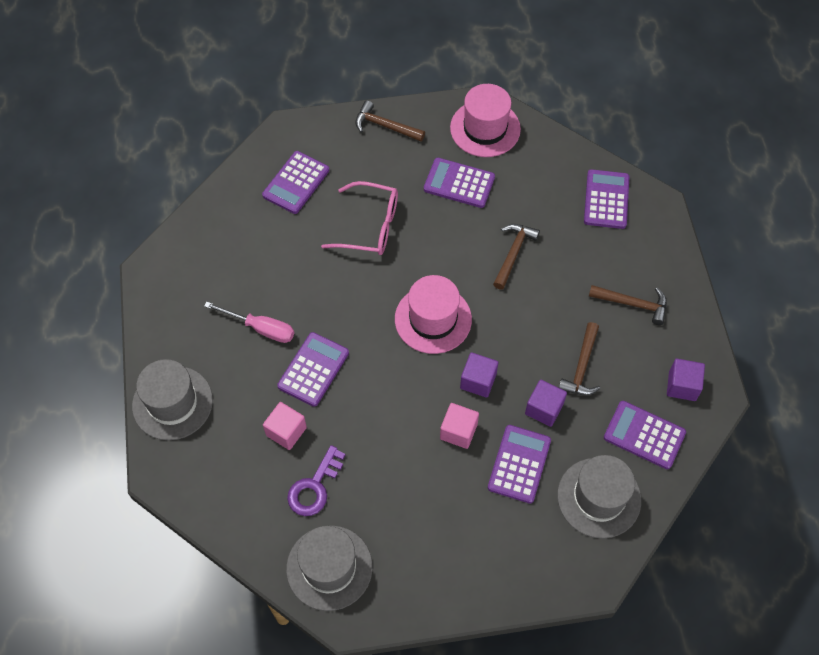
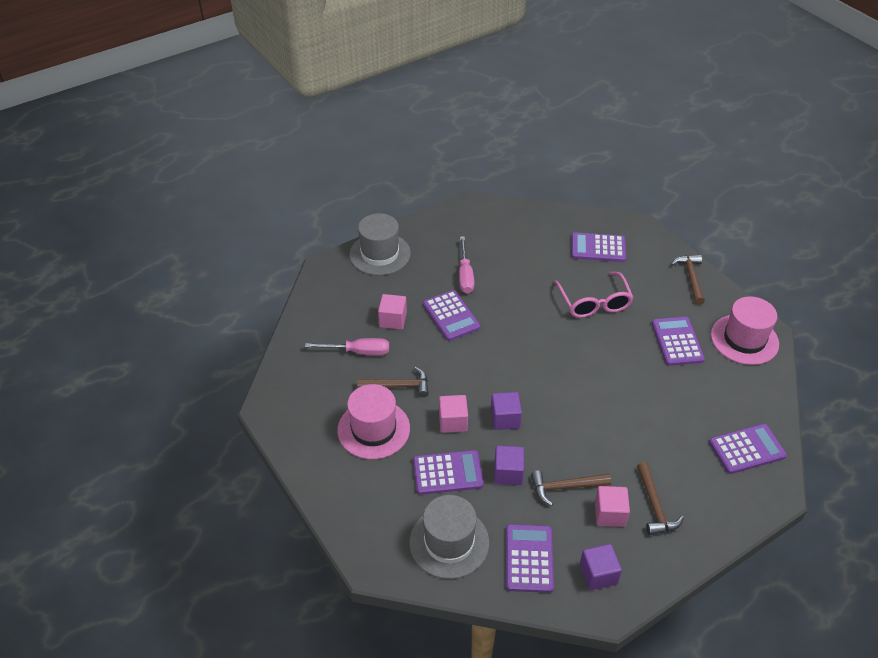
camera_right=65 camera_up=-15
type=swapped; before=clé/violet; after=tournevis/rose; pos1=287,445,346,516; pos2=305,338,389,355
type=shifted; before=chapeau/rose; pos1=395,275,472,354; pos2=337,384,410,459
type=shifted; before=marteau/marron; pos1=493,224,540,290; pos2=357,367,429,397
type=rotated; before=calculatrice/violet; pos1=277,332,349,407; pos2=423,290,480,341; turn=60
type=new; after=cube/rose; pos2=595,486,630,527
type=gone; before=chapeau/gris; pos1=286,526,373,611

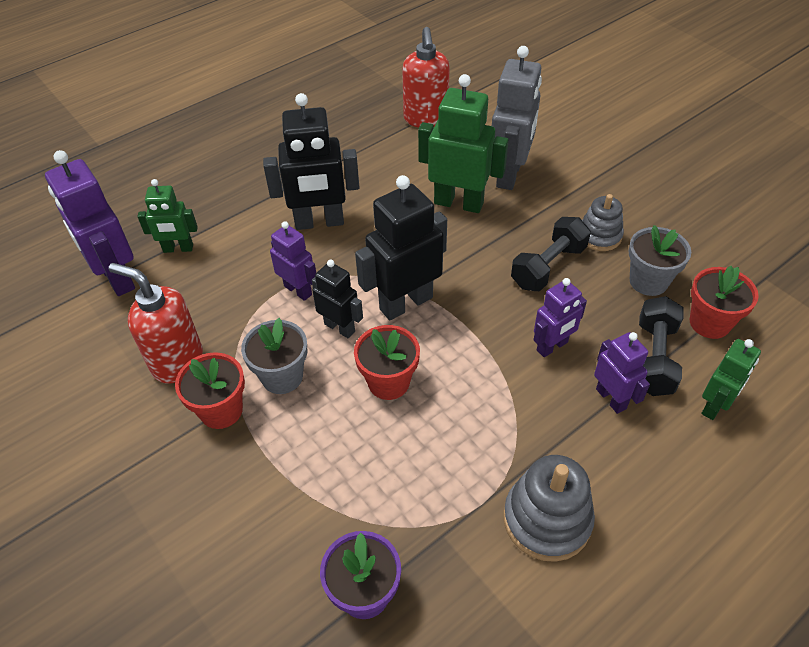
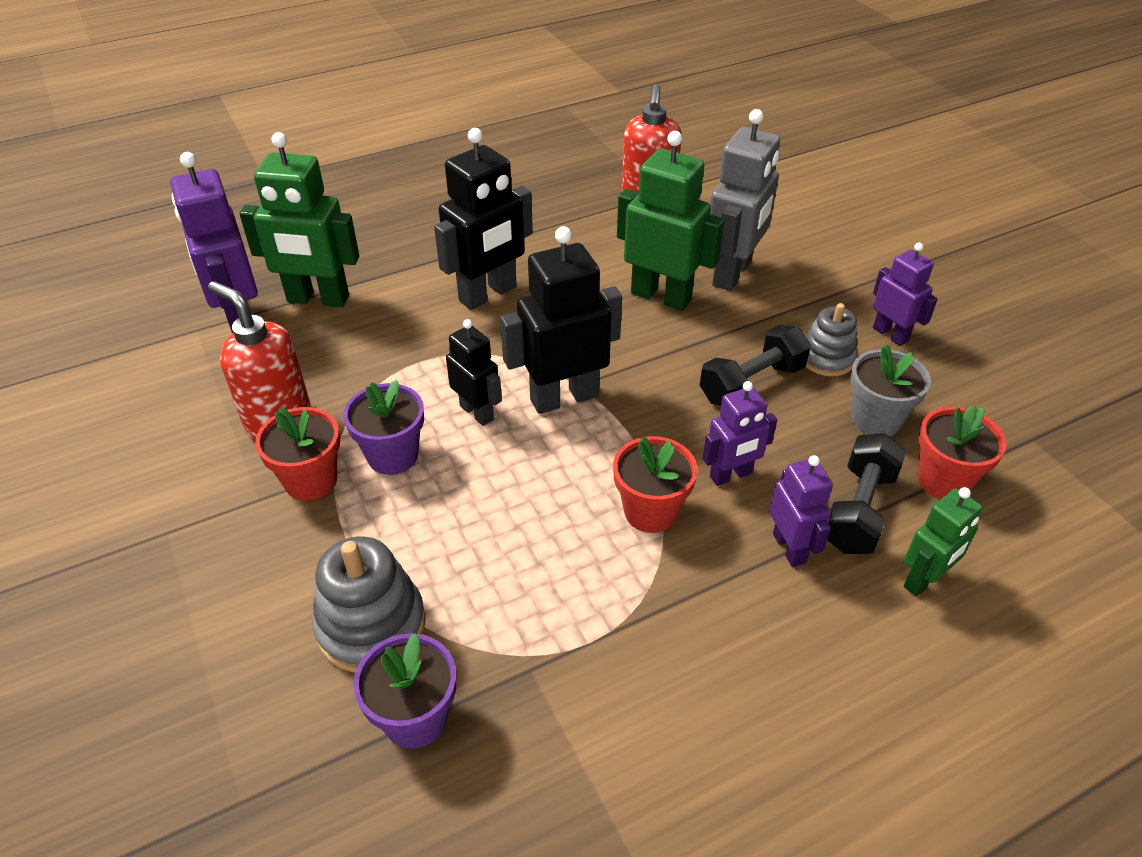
camera_right=10 camera_up=-5
type=scaled; before=robot/vert; pos1=137,179,198,253; pos2=239,132,359,307; scale=1.71
type=shifted; before=jouet à empiler/gris; pos1=504,455,595,562; pos2=312,537,426,673
type=repainted; before=pot de fleurs/gris; after=pot de fleurs/violet; pos1=241,318,308,394; pos2=343,380,424,475
type=rotated; before=robot/noir; pos1=263,93,360,230; pos2=434,128,533,310; turn=-45
type=shifted; before=pot de fleurs/rouge; pos1=354,325,420,400; pos2=613,436,698,533
type=shifted; before=robot/violet; pos1=270,221,316,301; pos2=873,243,938,346

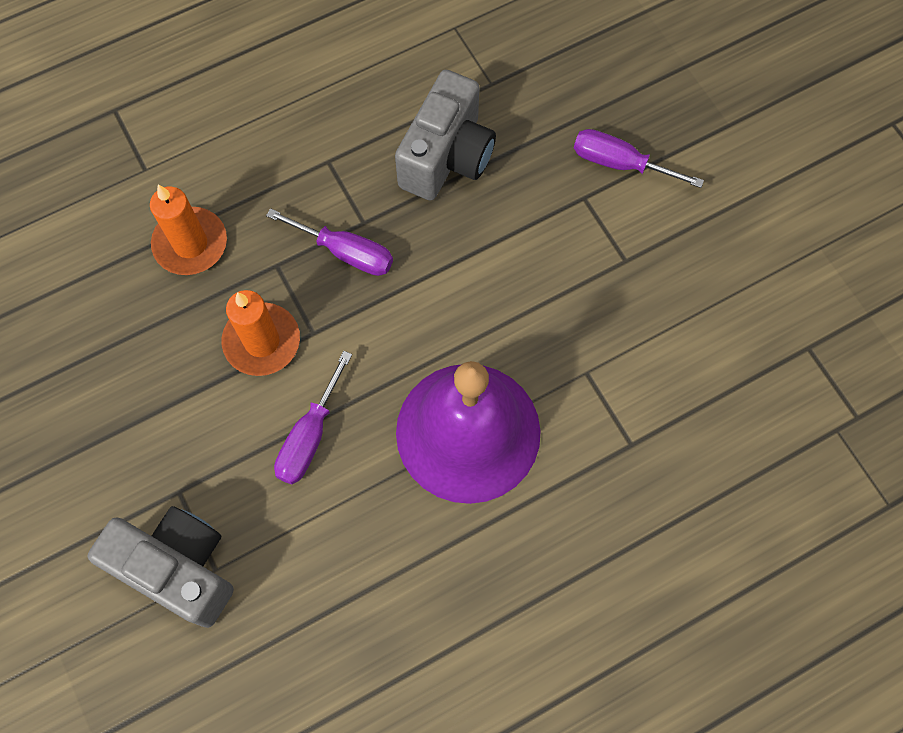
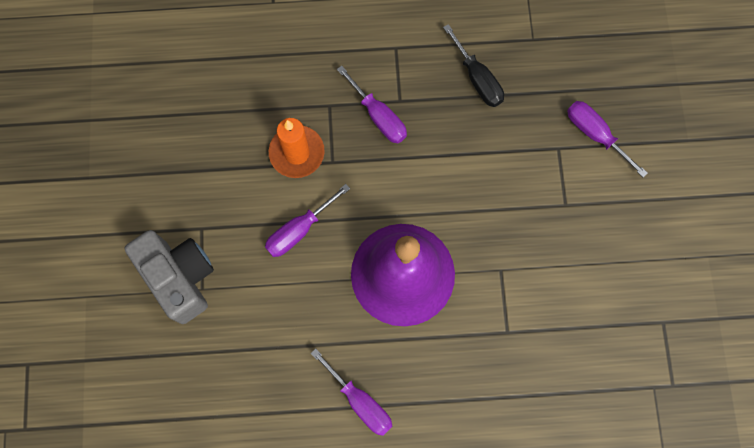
camera_right=25 camera_up=5
type=new; after=tournevis/violet; pos2=311,349,392,436
type=swapped; before=appareil photo/gris; after=tournevis/noir; pos1=395,70,496,200; pos2=443,24,504,107
type=gone; before=bougie/orange; pos1=150,184,227,275

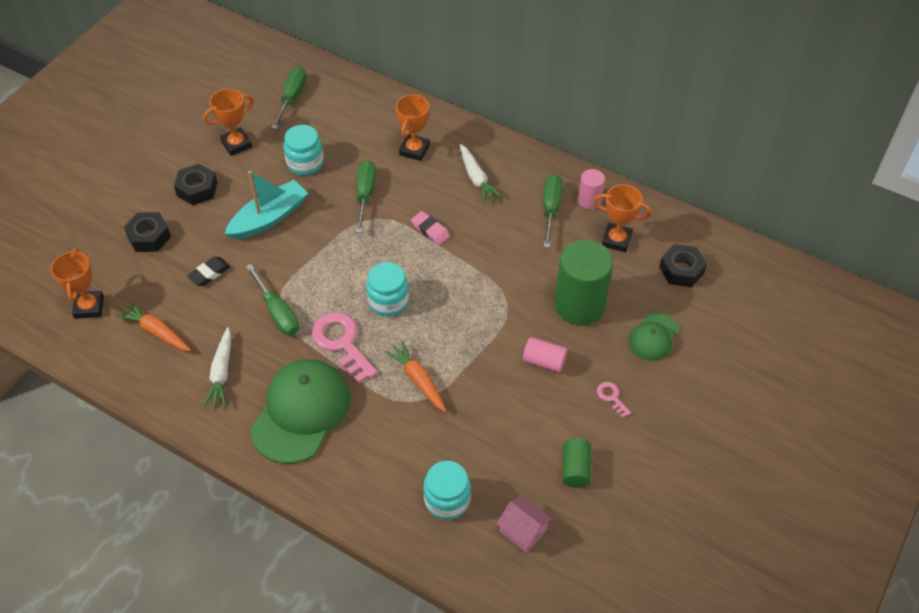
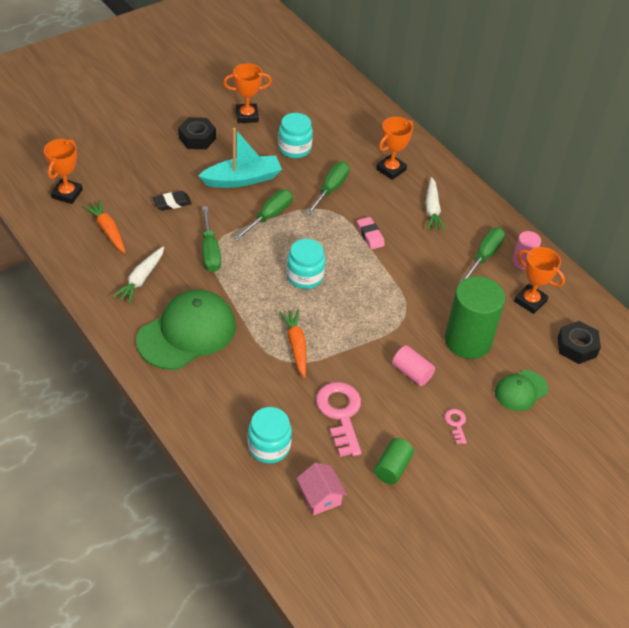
camera_right=20 camera_up=-5
type=shifted; before=tournevis/vert; pos1=271,67,306,129; pos2=234,189,293,240
type=shifted; before=clé/rose; pos1=312,312,377,384; pos2=316,382,361,457
type=gone; before=écrou/noir; pos1=124,212,171,252

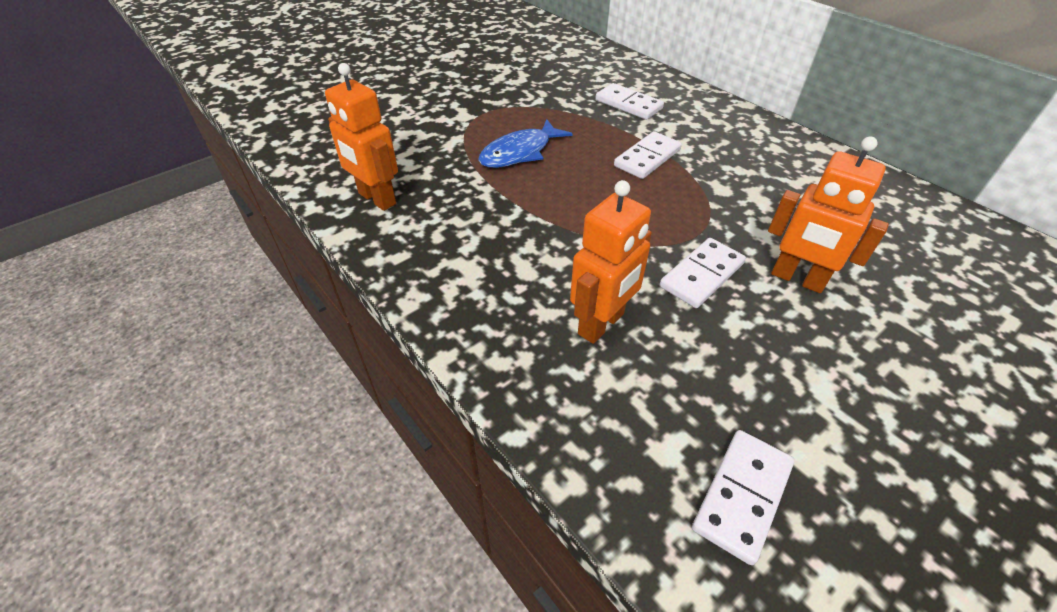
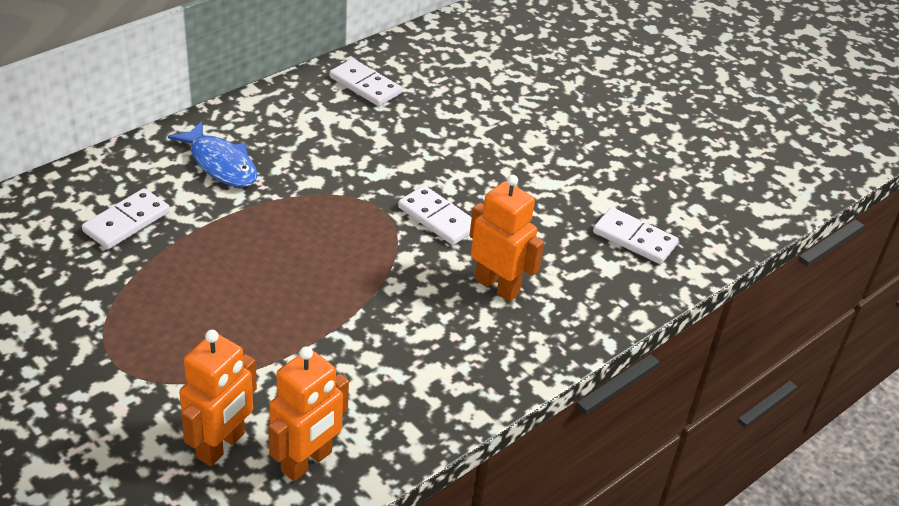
camera_right=-95 camera_up=-5
type=shifted; before=poisson/bleu; pos1=478,120,572,168; pos2=168,121,258,187
type=shifted; before=robot/orange; pos1=768,137,889,293; pos2=179,330,257,466
type=shifted; before=domino/blanc; pos1=614,131,682,179; pos2=330,58,402,106

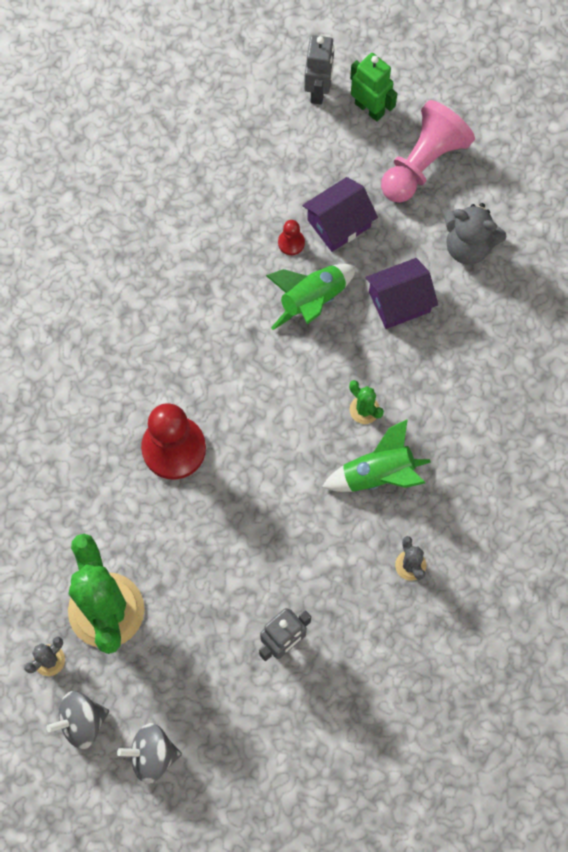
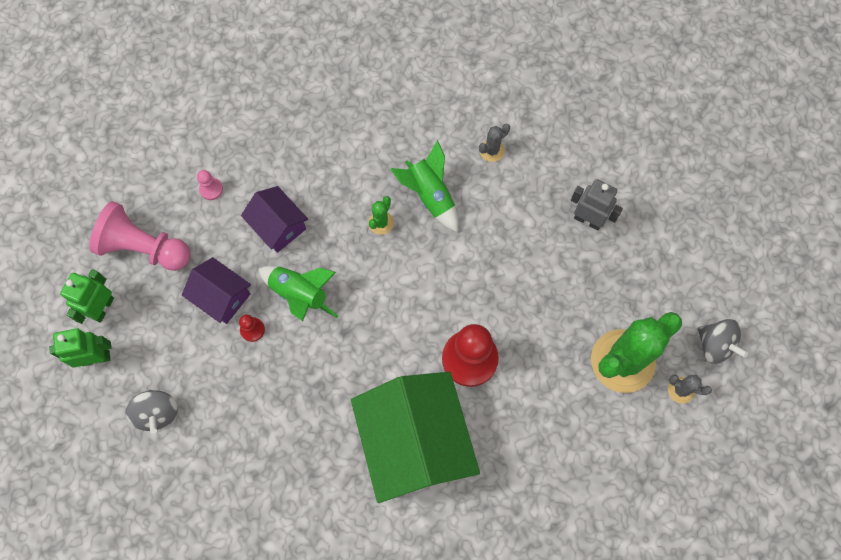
camera_right=-110 camera_up=0
type=repainted; before=robot/gris; after=robot/vert; pos1=304,35,334,104; pos2=49,328,112,368
type=shifted; before=toupie/gris; pos1=117,723,182,784; pos2=125,390,178,434
type=swapped; before=ours en peluche/gris; after=pion/rose; pos1=444,203,507,265; pos2=197,170,223,200
type=new; after=maison/vert; pos2=351,372,480,503

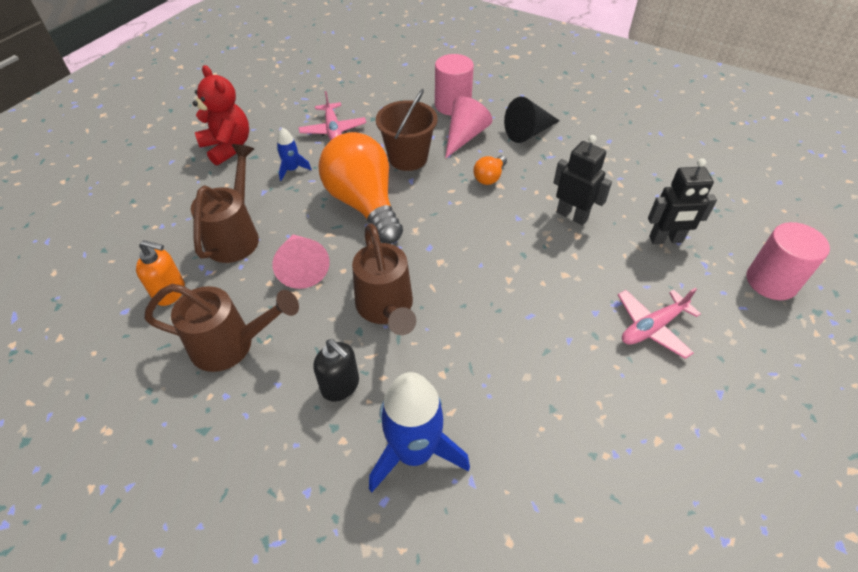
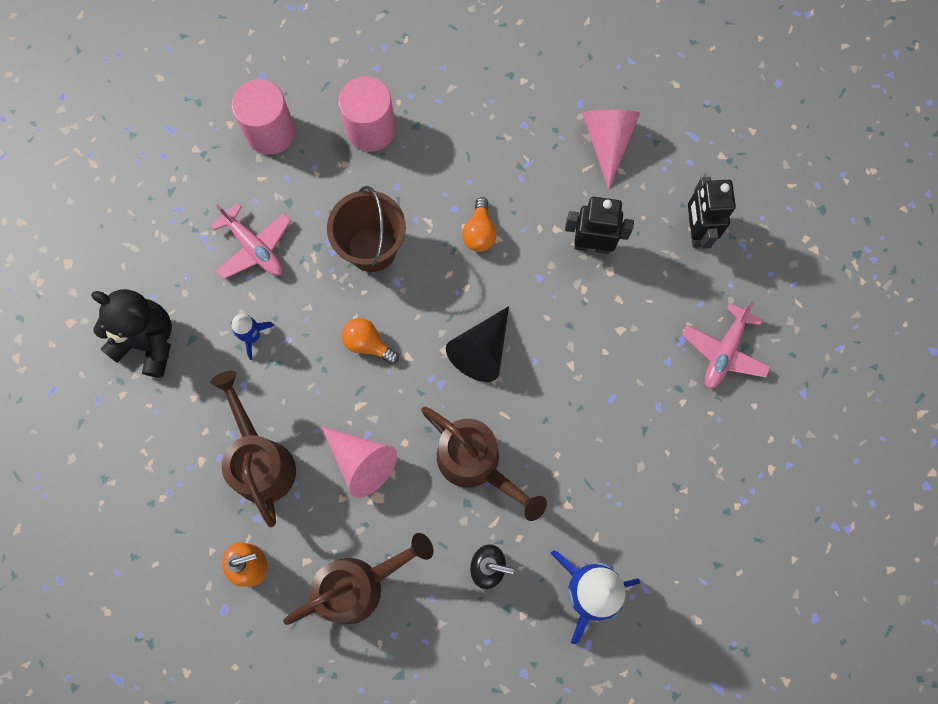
camera_right=-30 camera_up=25
type=repainted; before=ours en peluche/rouge; after=ours en peluche/noir; pos1=193,65,249,166; pos2=91,289,172,378
type=shifted; before=cylindre/rose; pos1=747,222,830,300; pos2=231,79,295,155
type=scaled; before=ampoule/orange; pos1=318,132,403,244; pos2=342,318,399,364; scale=0.42
type=shifted; before=cône/noir; pos1=504,97,560,143; pos2=446,306,509,382
type=shifted; before=cône/rose; pos1=445,96,492,159; pos2=582,110,640,190
type=rotated; before=robot/noir; pos1=648,158,717,244; pos2=688,177,736,249; turn=120

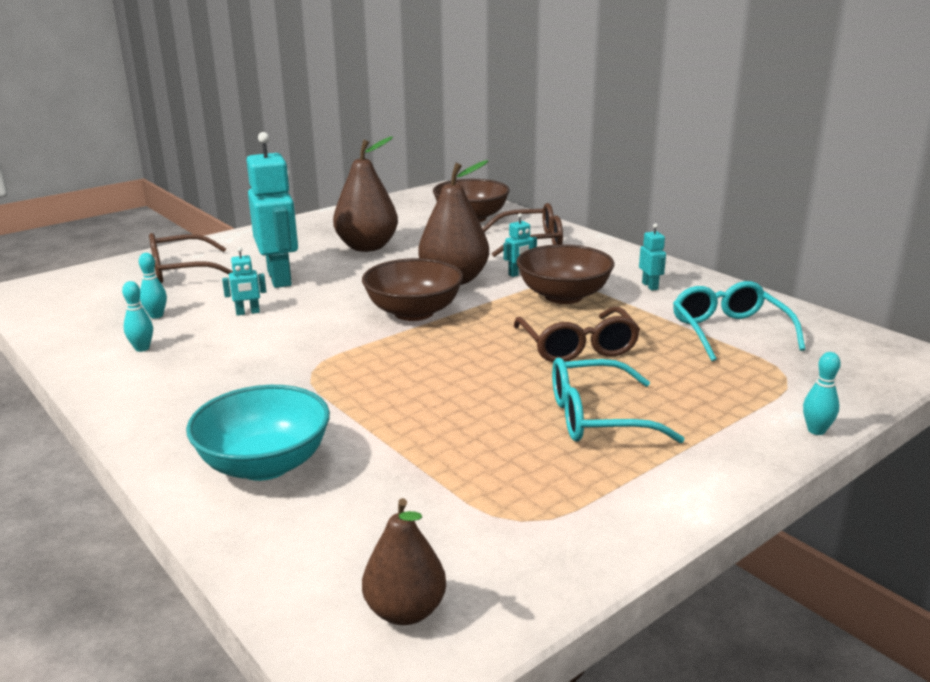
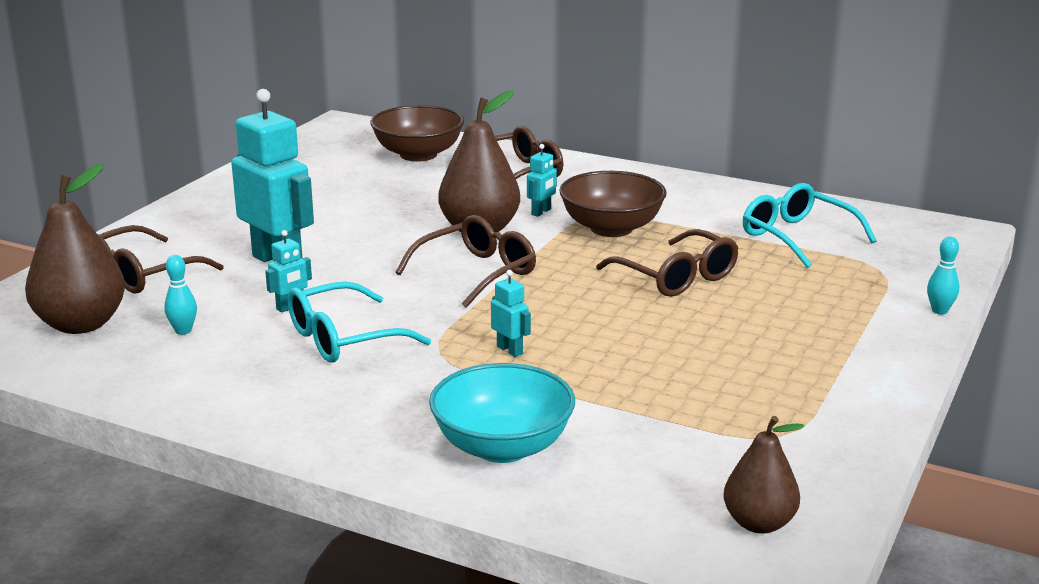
camera_right=-25 camera_up=0
type=shifted; before=poire/marron; pos1=333,136,398,252; pos2=25,164,125,334
type=shifted; before=lunettes/turquoise; pos1=552,358,685,443; pos2=288,282,431,363
type=swapped; before=bol/marron; after=lunettes/marron; pos1=362,258,463,321; pos2=396,215,536,308
type=shifted; before=robot/turquoise; pos1=639,223,666,291; pos2=491,270,531,357
type=gone; before=quille/turquoise; pos1=122,281,153,352

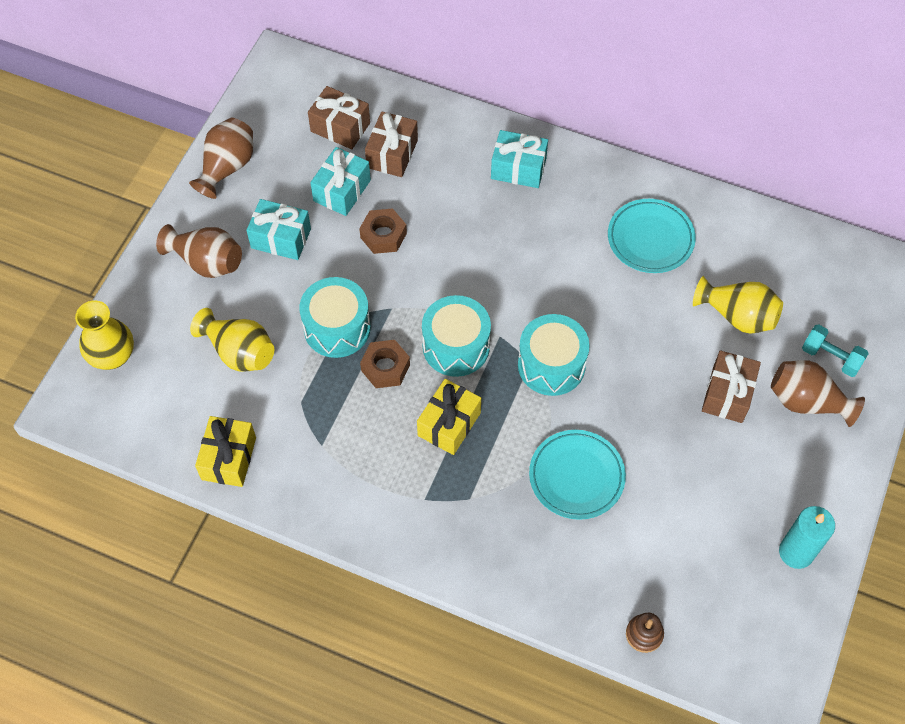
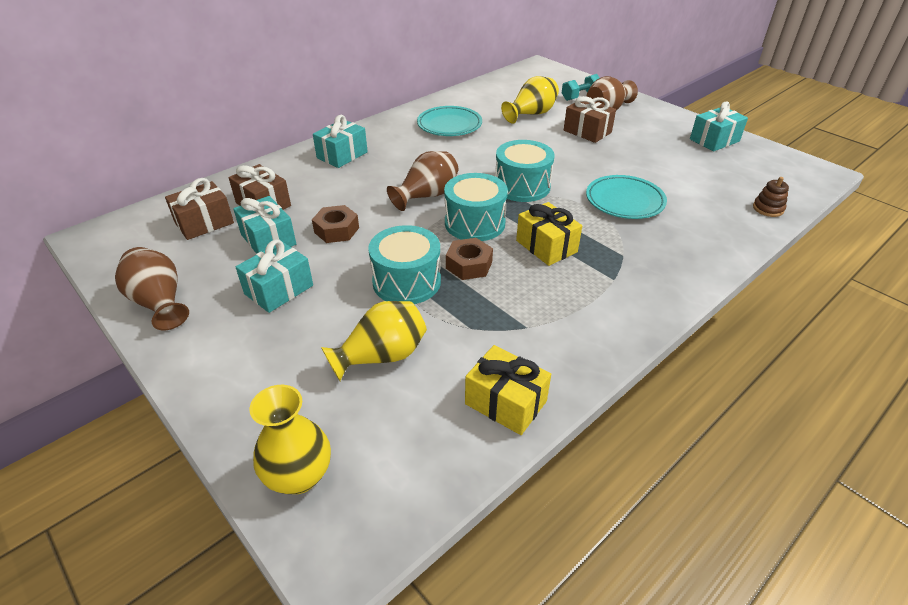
camera_right=-65 camera_up=-20
type=shifted; before=vase/marron; pos1=156,224,242,278; pos2=387,151,458,211
type=swapped; before=bougie/turquoise; after=cadeau/turquoise; pos1=779,506,835,569; pos2=690,102,748,151

